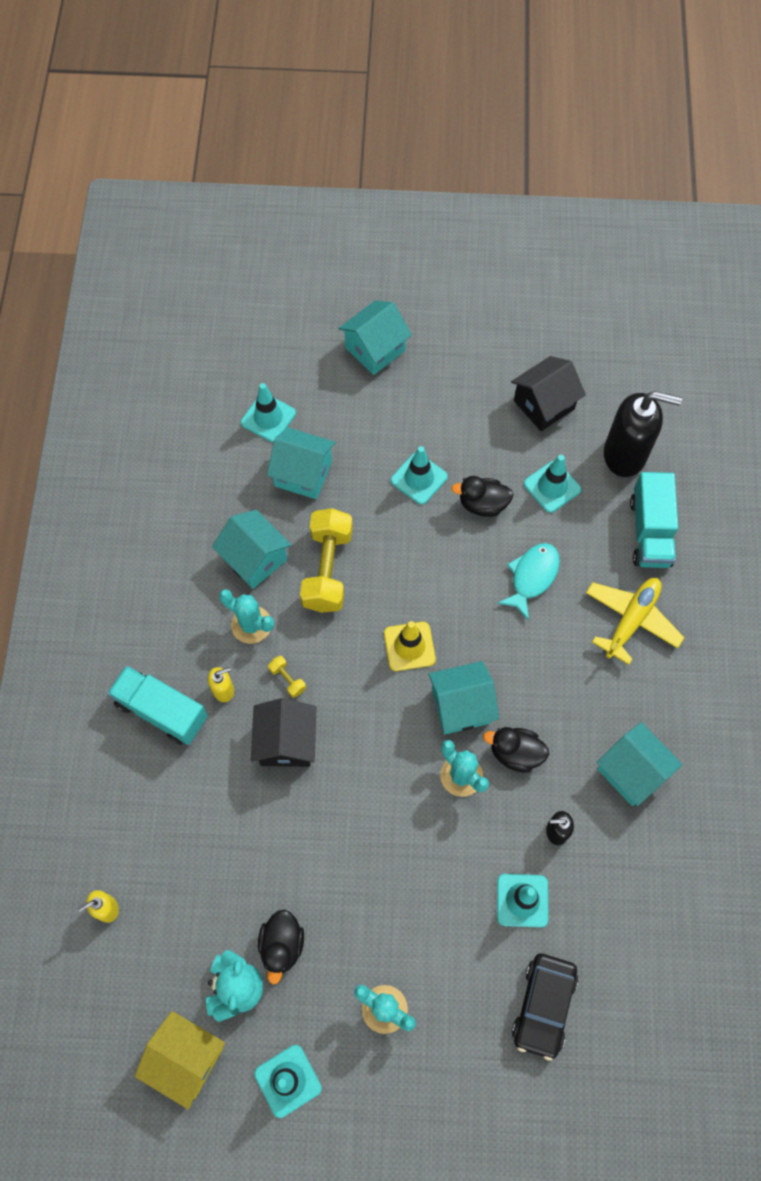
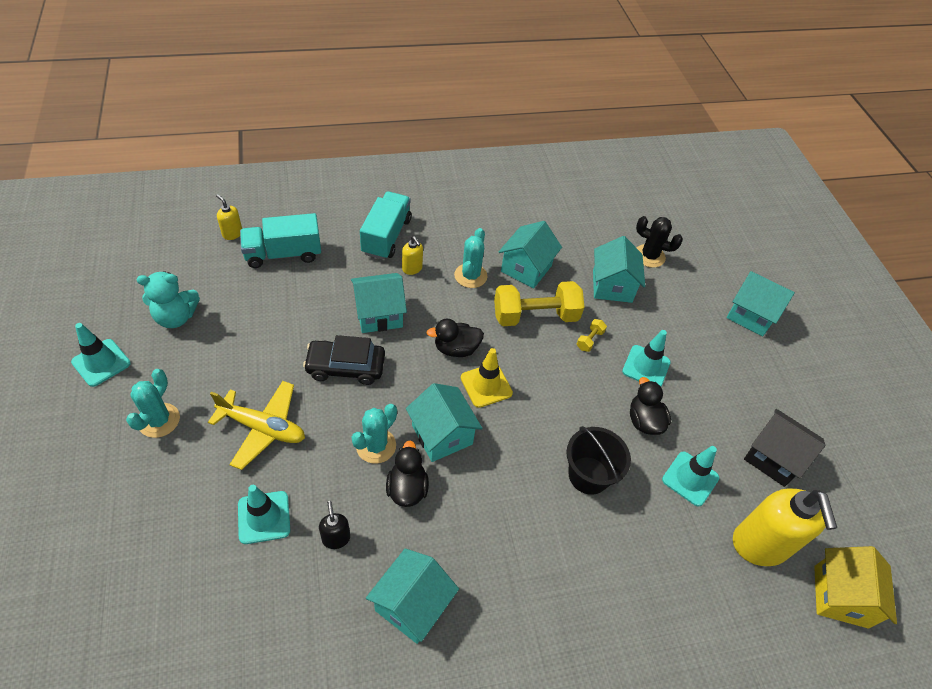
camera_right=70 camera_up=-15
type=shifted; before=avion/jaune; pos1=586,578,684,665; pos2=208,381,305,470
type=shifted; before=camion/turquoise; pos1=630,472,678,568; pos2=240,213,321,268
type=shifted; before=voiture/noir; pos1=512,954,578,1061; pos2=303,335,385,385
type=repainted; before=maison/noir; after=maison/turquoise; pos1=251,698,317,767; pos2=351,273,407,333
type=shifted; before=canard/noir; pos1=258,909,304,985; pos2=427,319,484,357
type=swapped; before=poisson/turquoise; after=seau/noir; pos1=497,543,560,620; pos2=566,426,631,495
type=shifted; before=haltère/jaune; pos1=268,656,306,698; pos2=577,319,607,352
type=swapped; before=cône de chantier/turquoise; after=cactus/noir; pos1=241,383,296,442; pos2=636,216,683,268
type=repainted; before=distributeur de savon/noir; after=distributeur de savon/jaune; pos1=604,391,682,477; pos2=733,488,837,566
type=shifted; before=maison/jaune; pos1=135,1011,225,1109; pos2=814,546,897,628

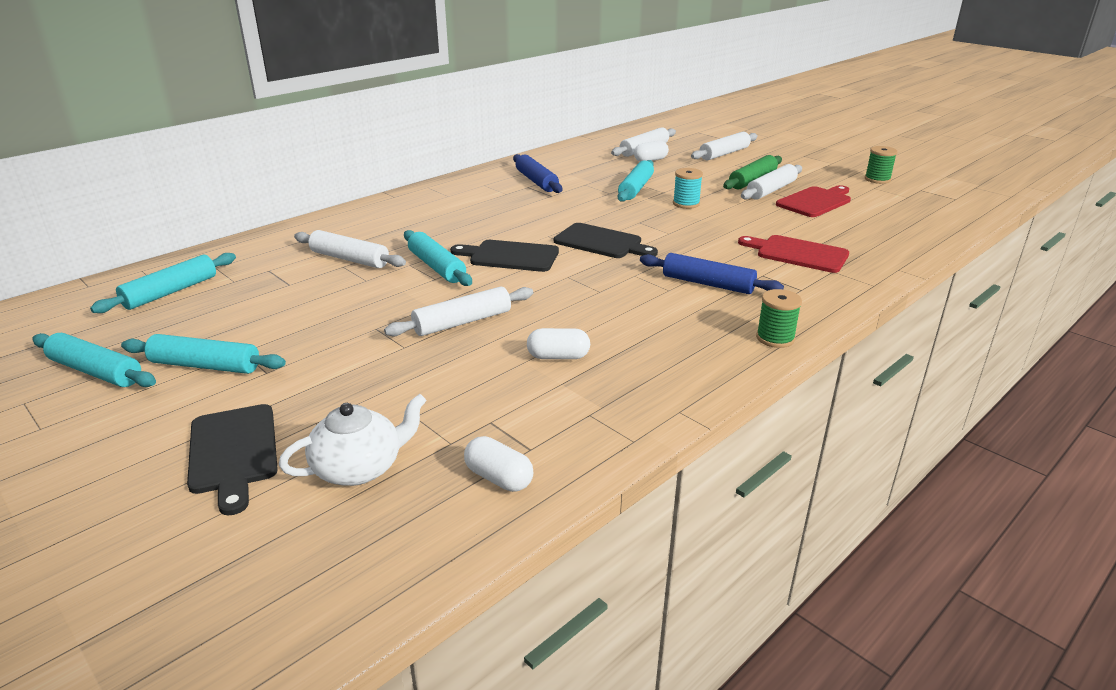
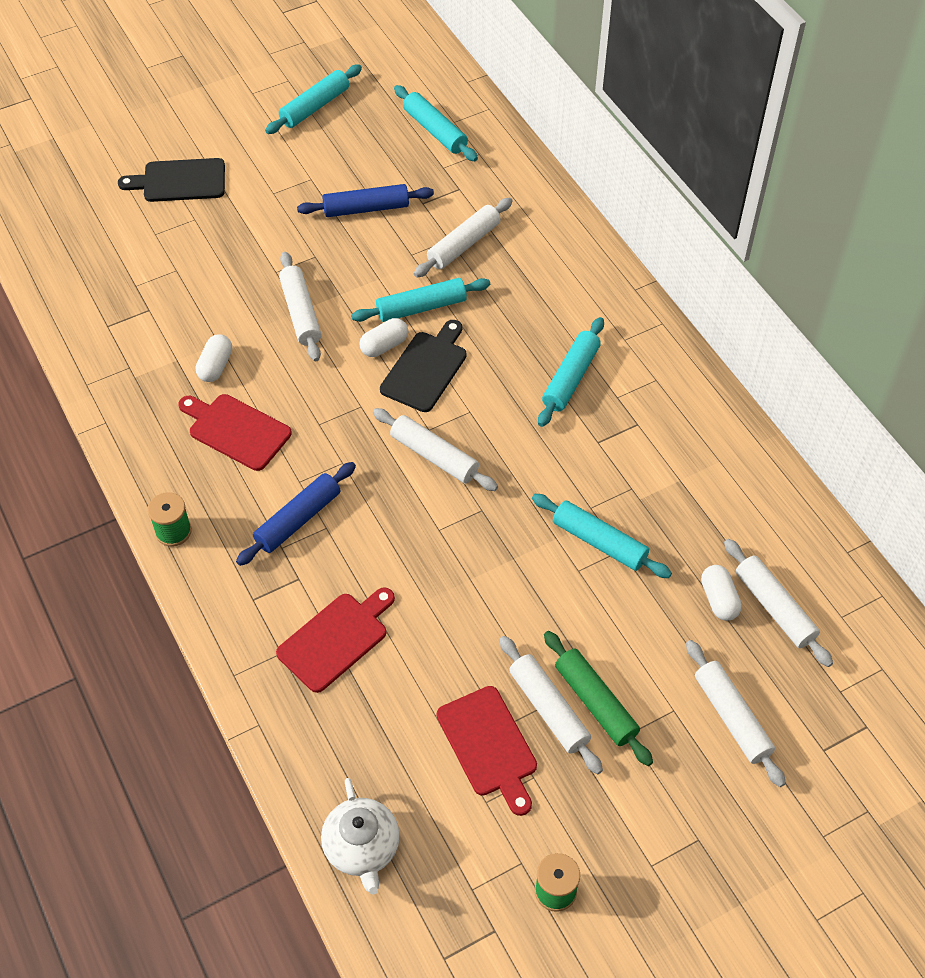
camera_right=105 camera_up=25
type=new; after=planche à découper/rouge; pos2=178,394,292,471
type=shifted; before=rouleau à pâtisserie/bleu; pos1=513,154,562,193; pos2=297,184,434,217
type=shifted; before=théière/blanc; pos1=279,394,427,486; pos2=321,778,400,895
type=shifted; before=gélule/blanc; pos1=464,436,534,492; pos2=359,318,408,357
type=swapped; before=planche à découper/noir; after=rouleau à pâtisserie/blanc; pos1=554,223,658,258; pos2=373,408,498,491
type=shifted; before=rouleau à pâtisserie/turquoise; pos1=121,334,286,374; pos2=538,317,604,427
type=gone; before=bobine/turquoise; pos1=673,168,703,209

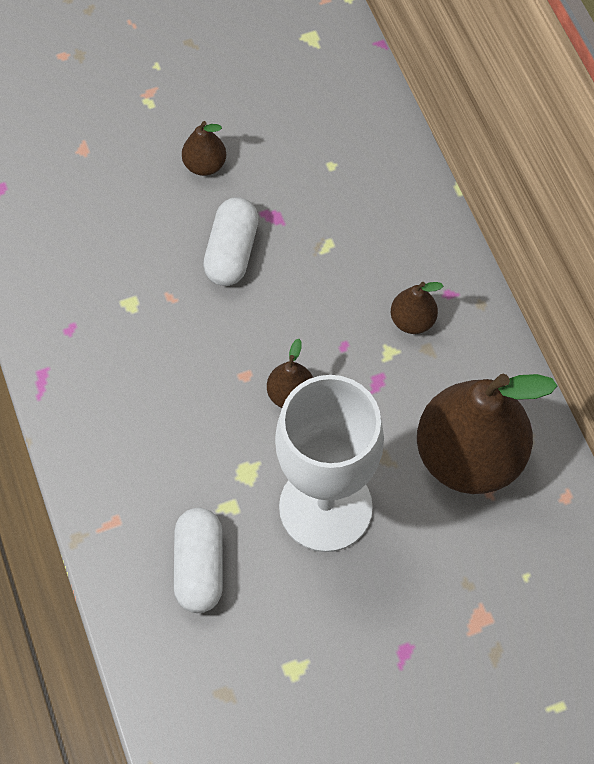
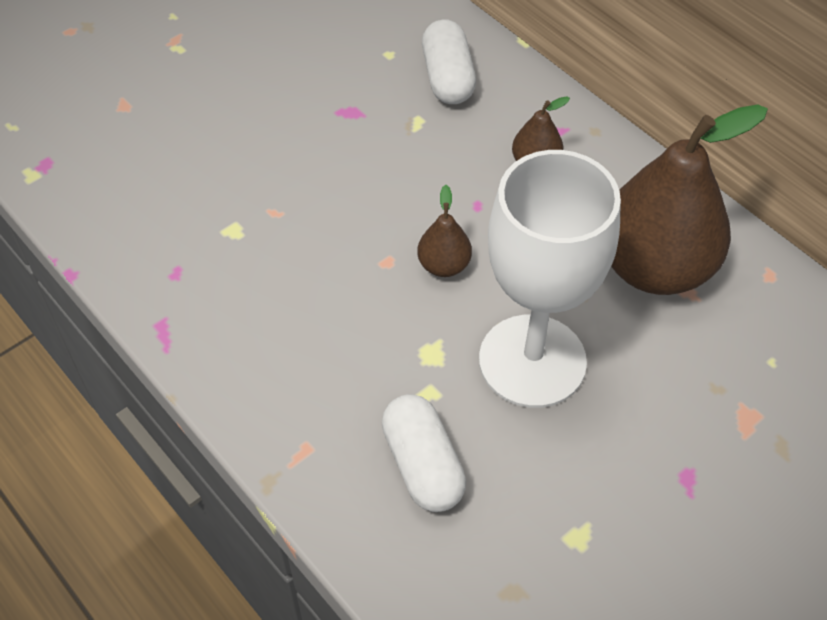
camera_right=-20 camera_up=-10
type=shifted; before=gélule/blanc; pos1=203,197,259,286; pos2=422,19,476,104
type=gone; before=poire/marron; pos1=182,121,226,176

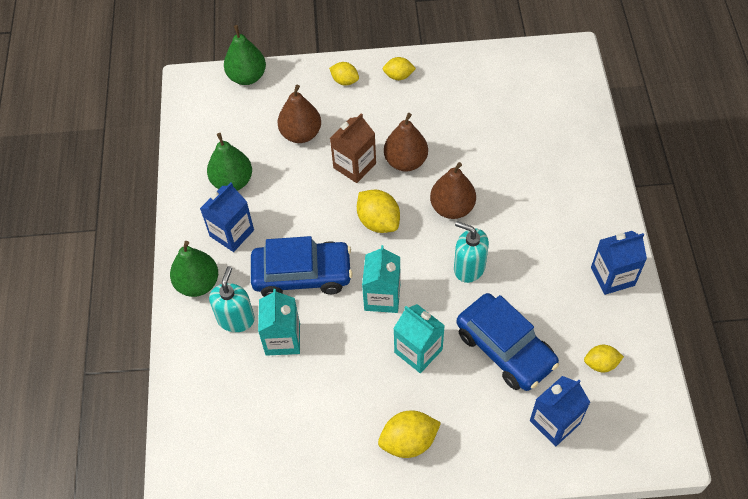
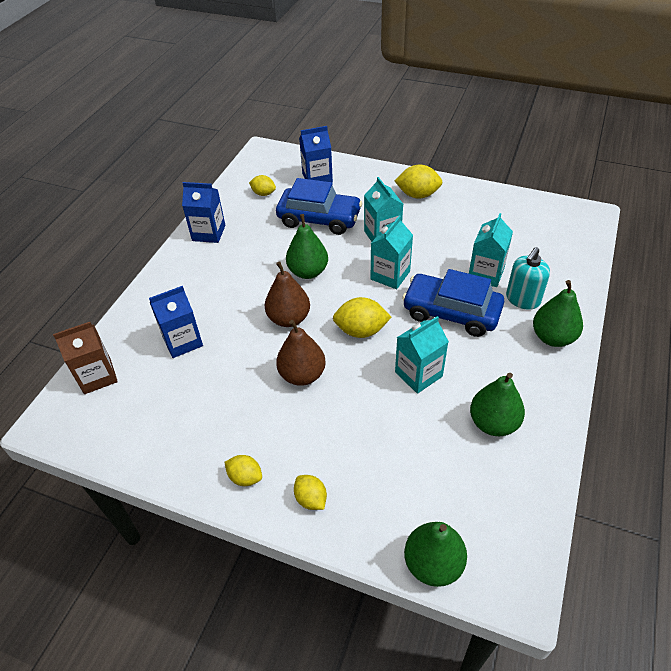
camera_right=-155 camera_up=-10
type=shifted; before=brique de lait/marron; pos1=330,113,376,183; pos2=53,322,118,394
type=shifted; before=brique de lait/bleu; pos1=200,182,254,252; pos2=149,286,203,358
type=rotated; before=voiture/bleu; pos1=456,293,559,391; pos2=276,178,362,235; turn=120
type=swapped; before=distributeur de savon/turquoise; after=poire/vert; pos1=454,221,489,283; pos2=286,214,328,279
type=rotated; before=citron/jaune; pos1=357,190,400,233; pos2=333,297,391,338; turn=-75
type=new; after=brique de lait/turquoise; pos2=395,316,449,394
type=gone; before=poire/marron; pos1=278,85,321,143

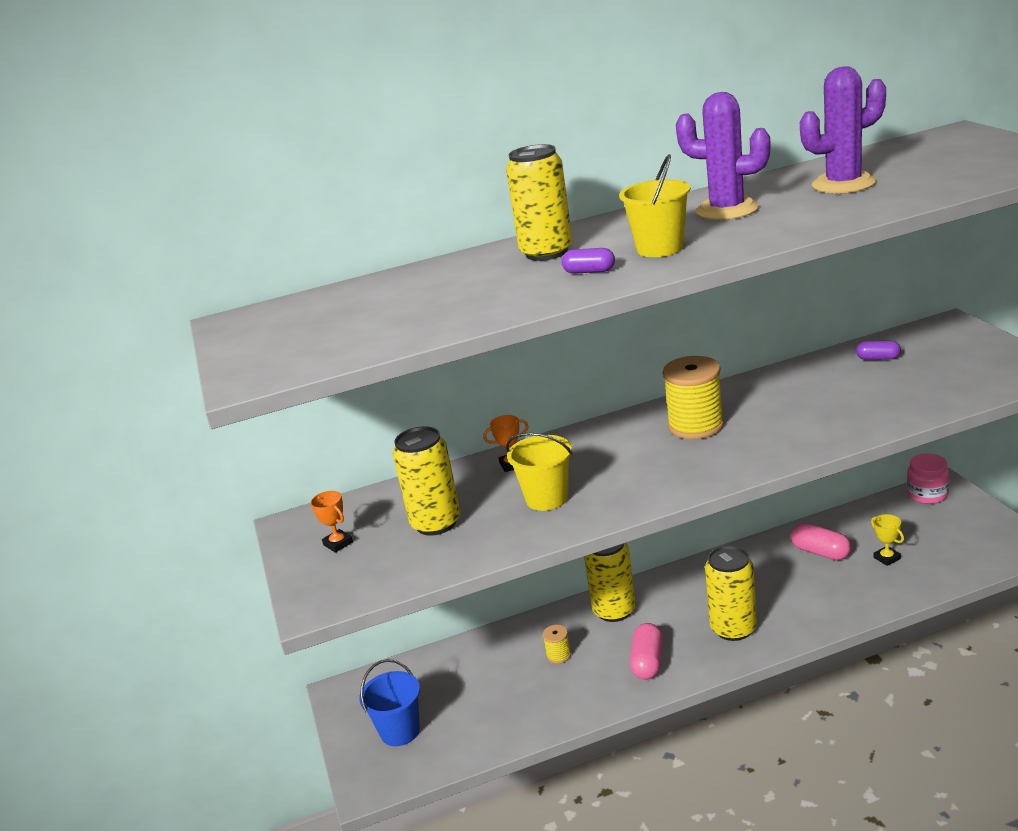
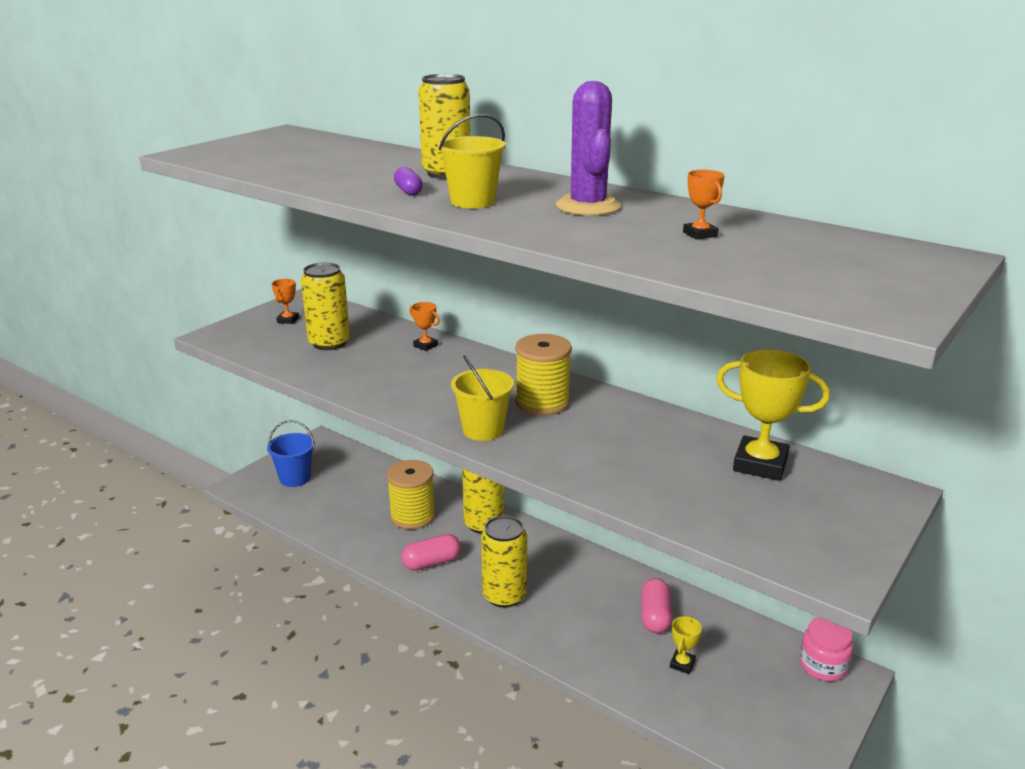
camera_right=50 camera_up=0
type=scaled; before=bobine/jaune; pos1=543,625,571,664; pos2=387,460,435,529; scale=2.11
type=shifted; before=seau/jaune; pos1=506,433,572,511; pos2=451,355,514,441
type=swapped; before=cactus/violet; after=trophée/orange; pos1=800,66,886,194; pos2=683,170,725,240
type=swapped; before=gélule/violet; after=trophée/jaune; pos1=856,341,901,360; pos2=716,349,830,481

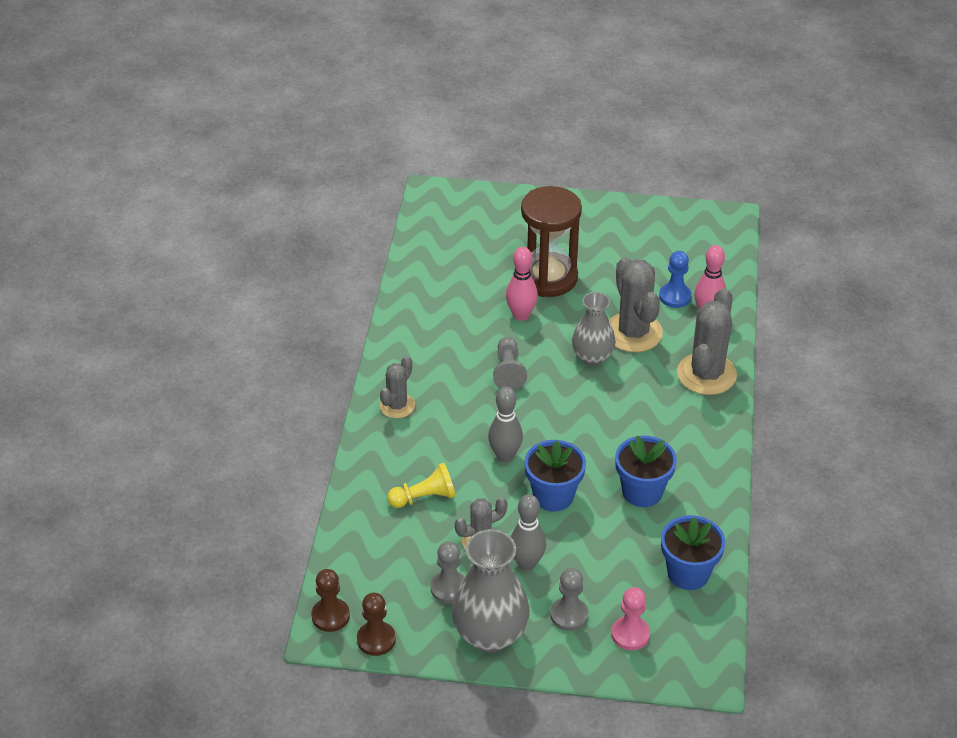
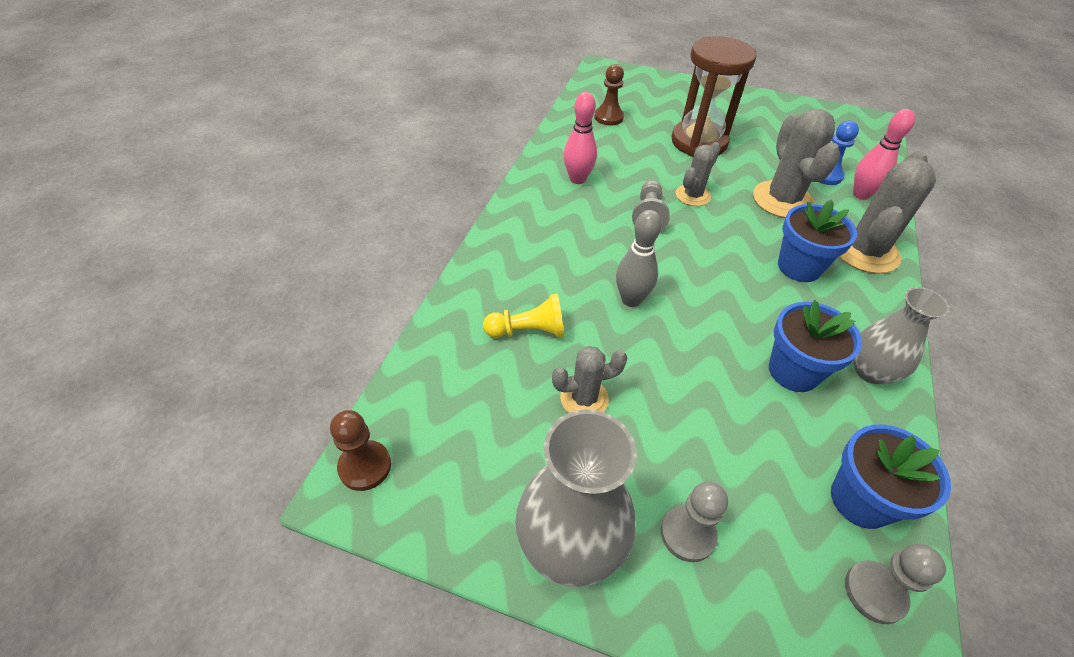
camera_right=10 camera_up=5
type=shifted; before=quille/rose; pos1=506,247,538,321; pos2=564,92,597,184
type=shifted; before=pion/marron; pos1=357,593,396,656; pos2=594,64,624,125
type=shifted; before=cactus/gris; pos1=380,356,415,418; pos2=676,142,721,206
type=shifted; before=pot de fleurs/bleu; pos1=524,440,586,512; pos2=778,199,857,282
type=shifted; before=pion/gris; pos1=431,541,465,604; pos2=845,544,946,624
type=shifted; before=vase/gris; pos1=572,292,616,366; pos2=853,287,949,384
type=gone; before=quille/gris; pos1=511,494,546,571
type=gone; before=pion/rose; pos1=611,587,650,650

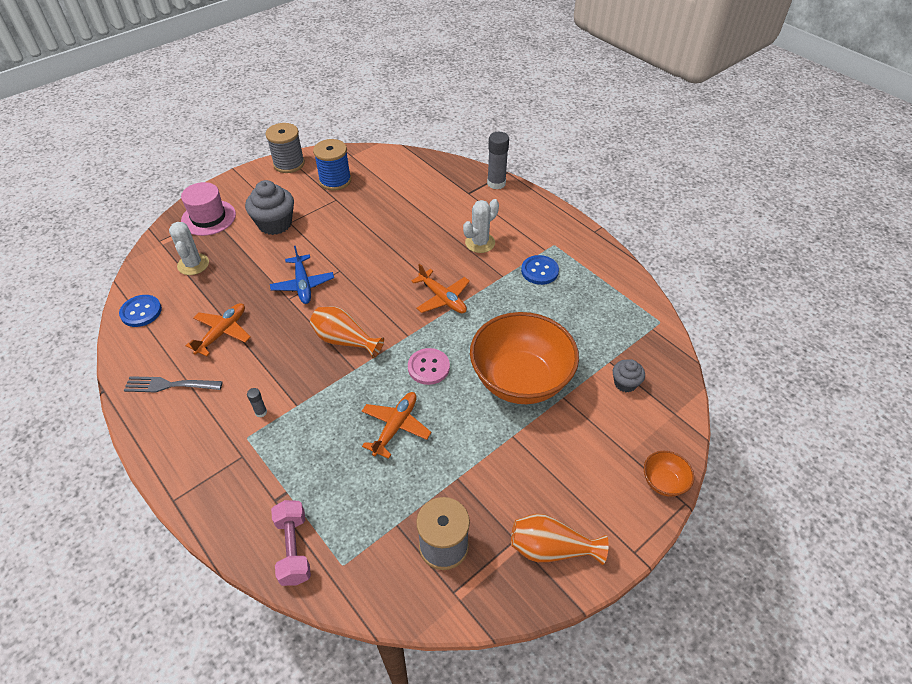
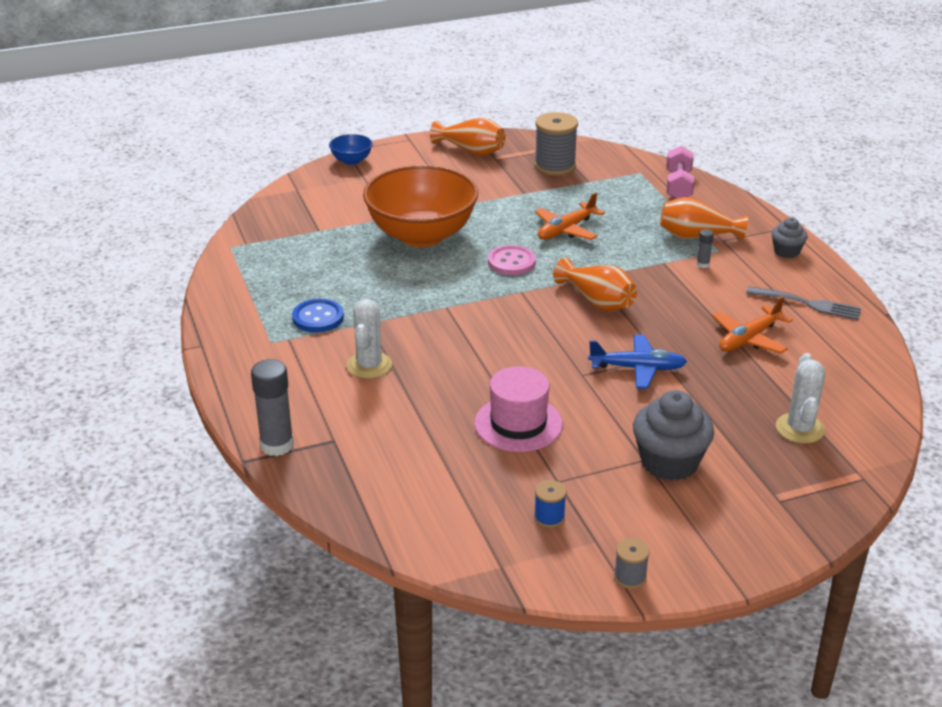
camera_right=-160 camera_up=-15
type=repainted; before=bol/orange; after=bol/bleu; pos1=644,451,694,497; pos2=329,134,373,165
type=rotated; before=cactus/blanc; pos1=463,199,499,253; pos2=347,299,392,378; turn=-60
type=shifted; before=chapeau/rose; pos1=181,182,236,236; pos2=474,366,563,452
type=scaled; before=bobine/bleu; pos1=313,139,351,191; pos2=534,480,566,528; scale=0.51
type=rotated; before=avion/bleu; pos1=270,245,334,304; pos2=588,334,687,389; turn=90
type=scaled; before=bobine/gris; pos1=265,123,305,173; pos2=614,538,650,589; scale=0.51
type=new; after=vase/orange; pos2=660,197,748,241
type=shifted; before=muffin/gris; pos1=613,359,645,393; pos2=771,217,807,258
type=gone; before=bouton/bleu; pos1=119,295,162,327
type=gone; before=avion/orange; pos1=412,263,470,313

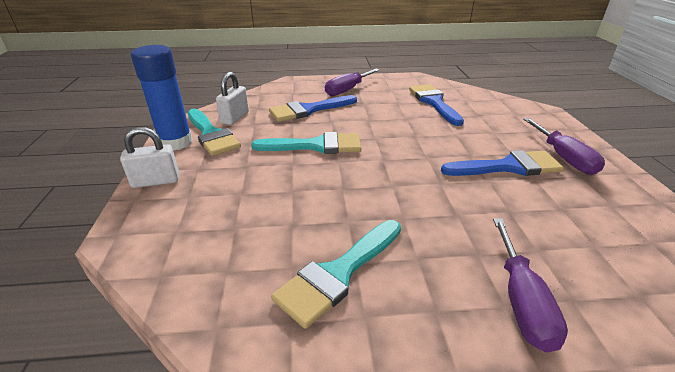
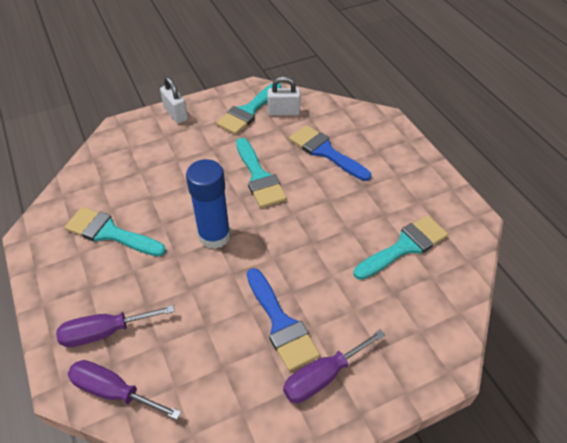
camera_right=70 camera_up=15
type=shifted; before=tournevis/violet; pos1=325,69,379,96; pos2=68,360,181,420
type=shifted; before=bâton de colle/bleu; pos1=131,45,193,151; pos2=186,159,231,249
type=repainted; before=pinceau/bleu; after=pinceau/turquoise; pos1=409,84,464,126; pos2=354,215,448,280

